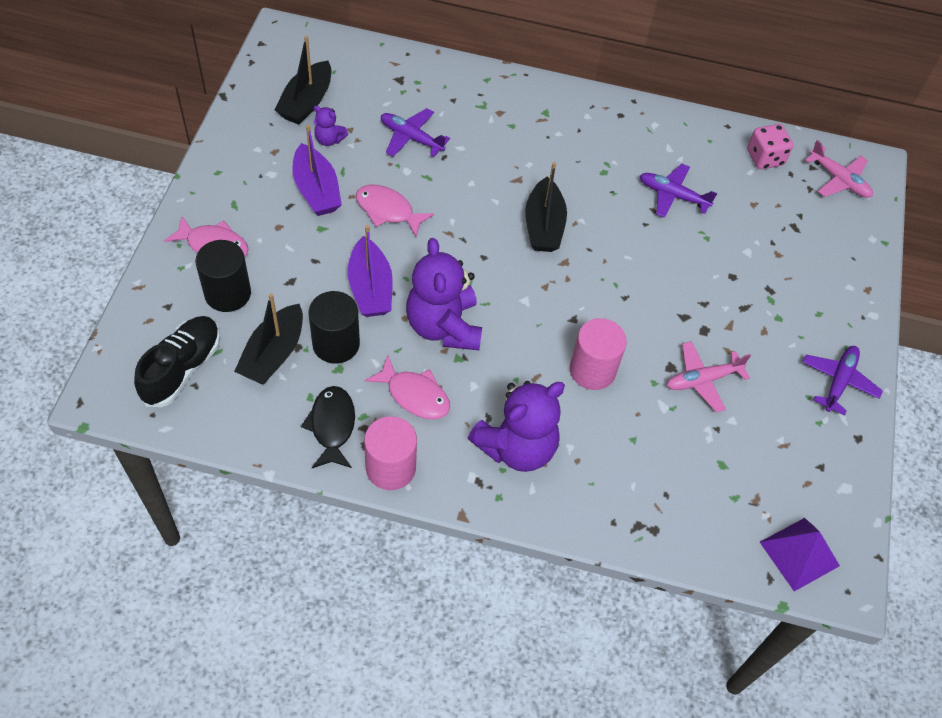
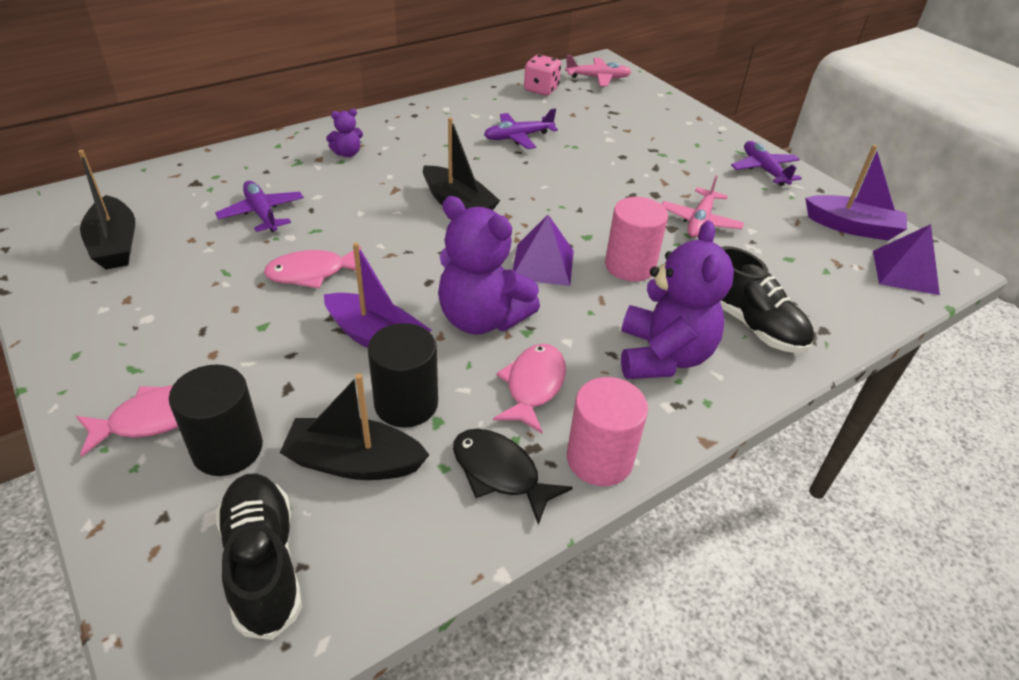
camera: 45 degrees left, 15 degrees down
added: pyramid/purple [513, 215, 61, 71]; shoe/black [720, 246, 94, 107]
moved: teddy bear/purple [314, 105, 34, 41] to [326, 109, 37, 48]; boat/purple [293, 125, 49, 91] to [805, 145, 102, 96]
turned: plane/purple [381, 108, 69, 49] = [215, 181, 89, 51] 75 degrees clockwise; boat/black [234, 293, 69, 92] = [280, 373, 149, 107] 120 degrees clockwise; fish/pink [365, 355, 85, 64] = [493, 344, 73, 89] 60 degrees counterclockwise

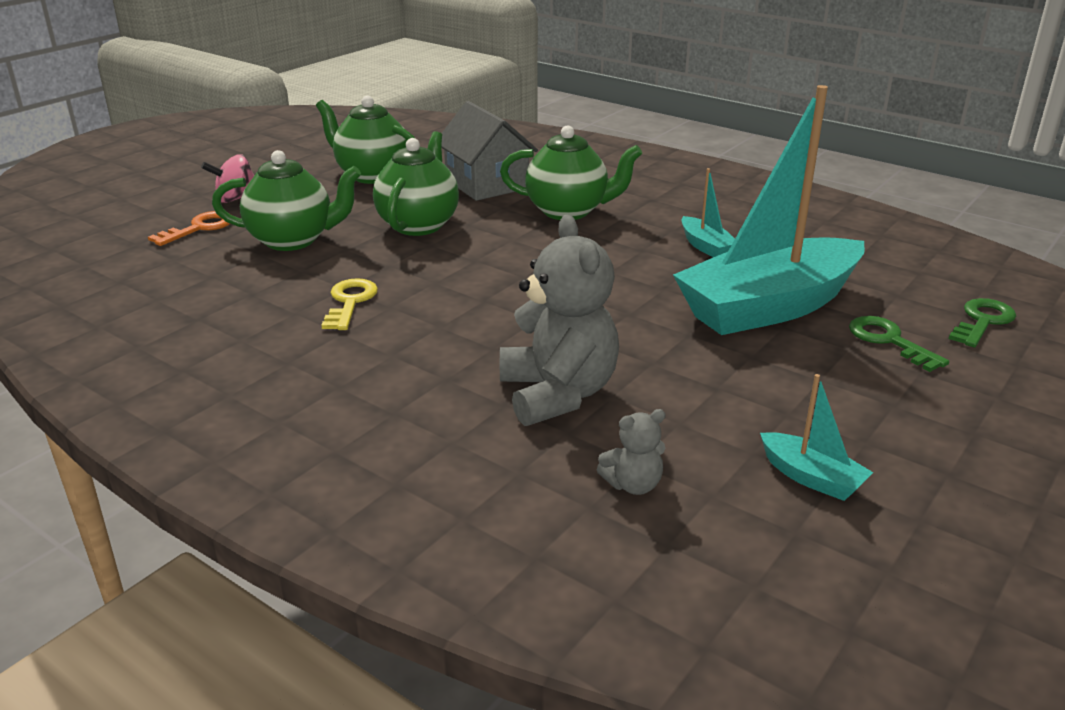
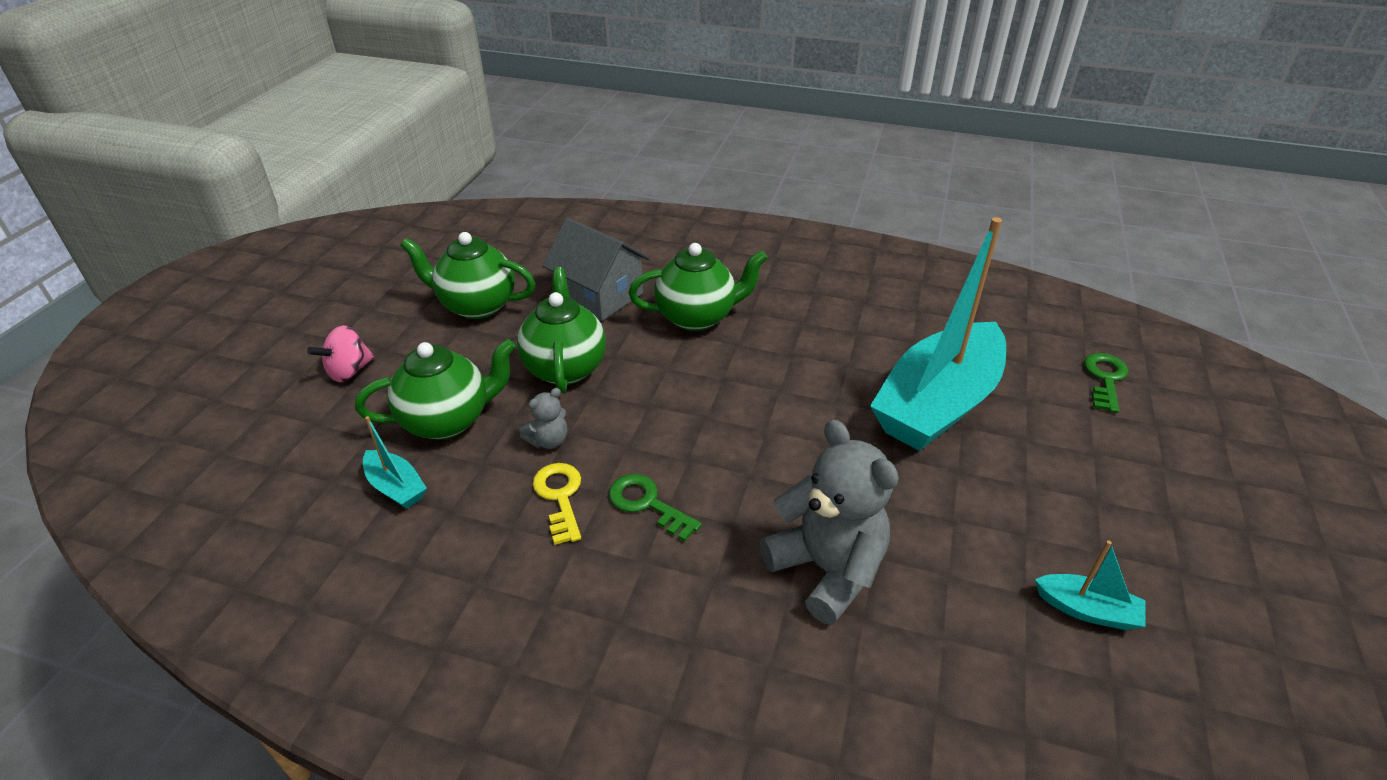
camera: 20 degrees left, 10 degrees up
removed: key/orange [148, 211, 83, 35]
moved: boat/turquoise [681, 168, 54, 89] to [363, 416, 64, 93]; key/green [849, 316, 100, 56] to [609, 474, 93, 68]; teddy bear/grey [597, 409, 68, 86] to [519, 388, 48, 61]

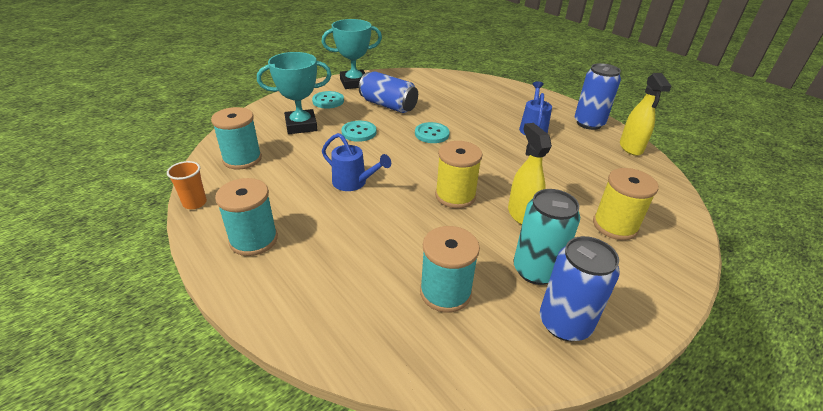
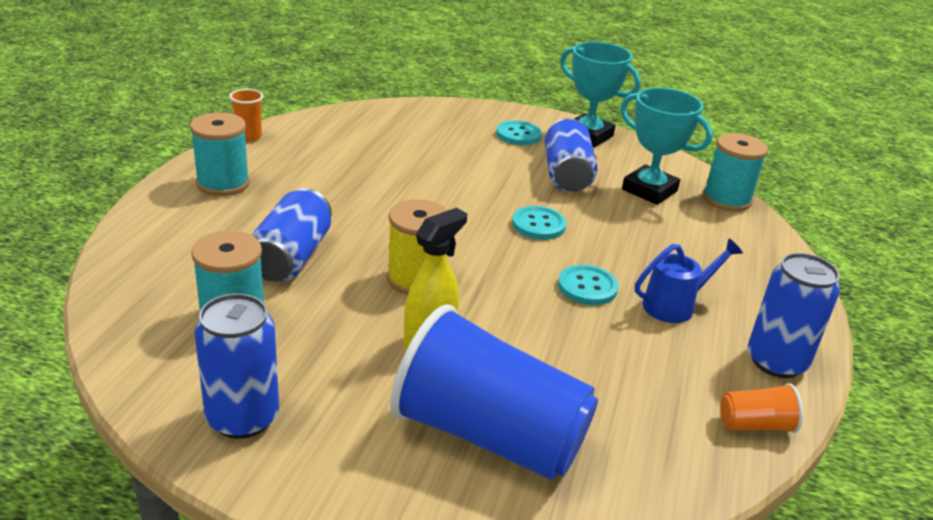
camera: 55 degrees right, 5 degrees down
removed: watering can/blue [322, 133, 69, 58]; can/turquoise [513, 189, 67, 96]
added: can/blue [251, 188, 81, 94]
moved: trophy/turquoise [257, 52, 75, 82] to [620, 88, 93, 117]; spool/turquoise [211, 107, 51, 63] to [703, 133, 65, 79]; button/turquoise [341, 121, 36, 21] to [558, 265, 61, 40]
replaced: spray bottle/yellow [620, 73, 52, 83] to cup/orange [720, 383, 83, 50]; spool/yellow [593, 168, 66, 72] to cup/blue [390, 304, 208, 176]

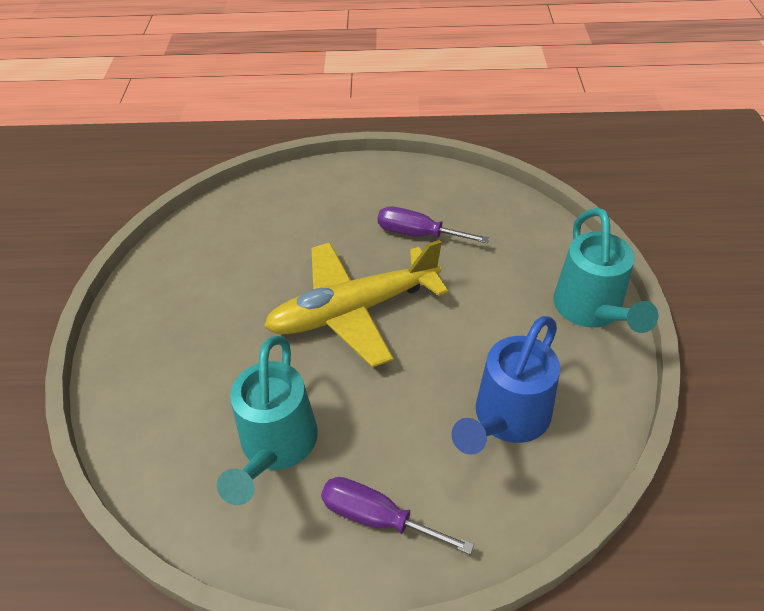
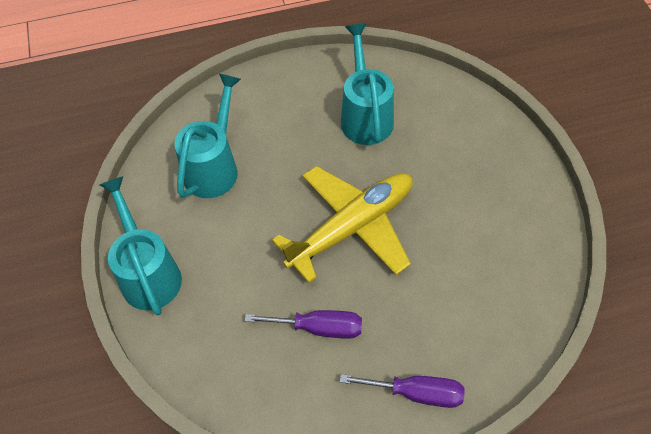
camera: 165 degrees right, 10 degrees up
moved: screwdriver/purple [321, 477, 153, 78] to [340, 374, 125, 34]
recoloured: watering can/blue [452, 316, 108, 139] to watering can/turquoise [174, 74, 67, 124]

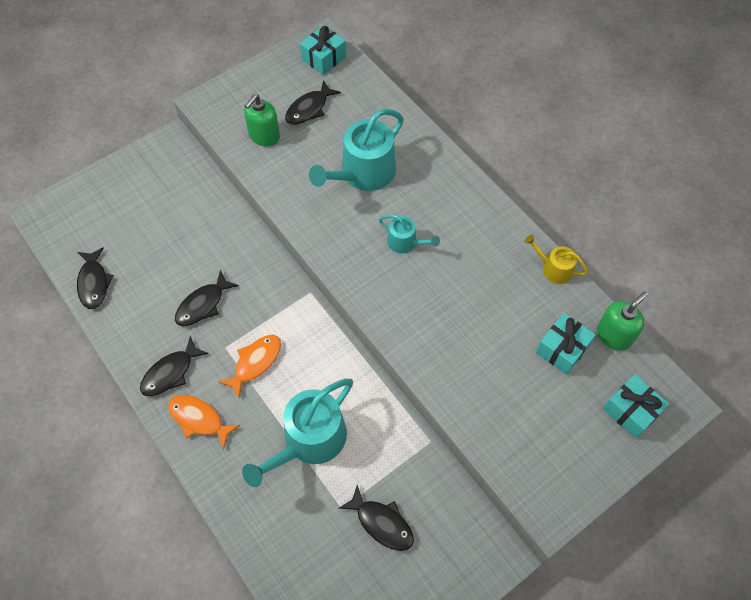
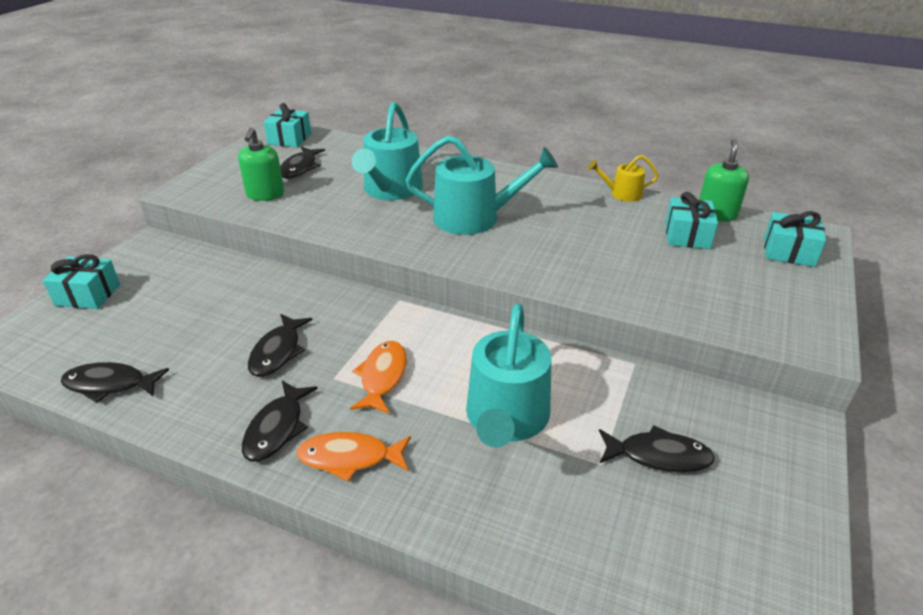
camera: 30 degrees left, 25 degrees down
added: gift/turquoise [43, 254, 77, 55]
turned: fish/black [77, 247, 37, 62] = [61, 362, 108, 41] 135 degrees clockwise
resized: watering can/turquoise [379, 214, 61, 39] = [405, 135, 153, 100] x1.94

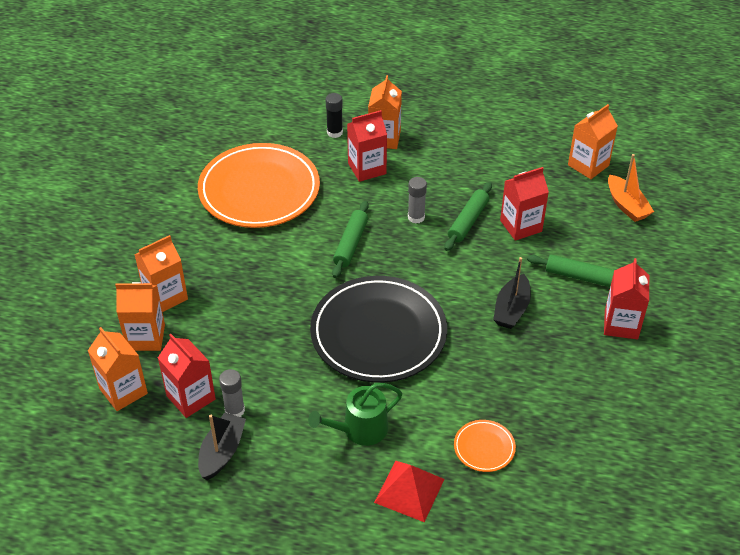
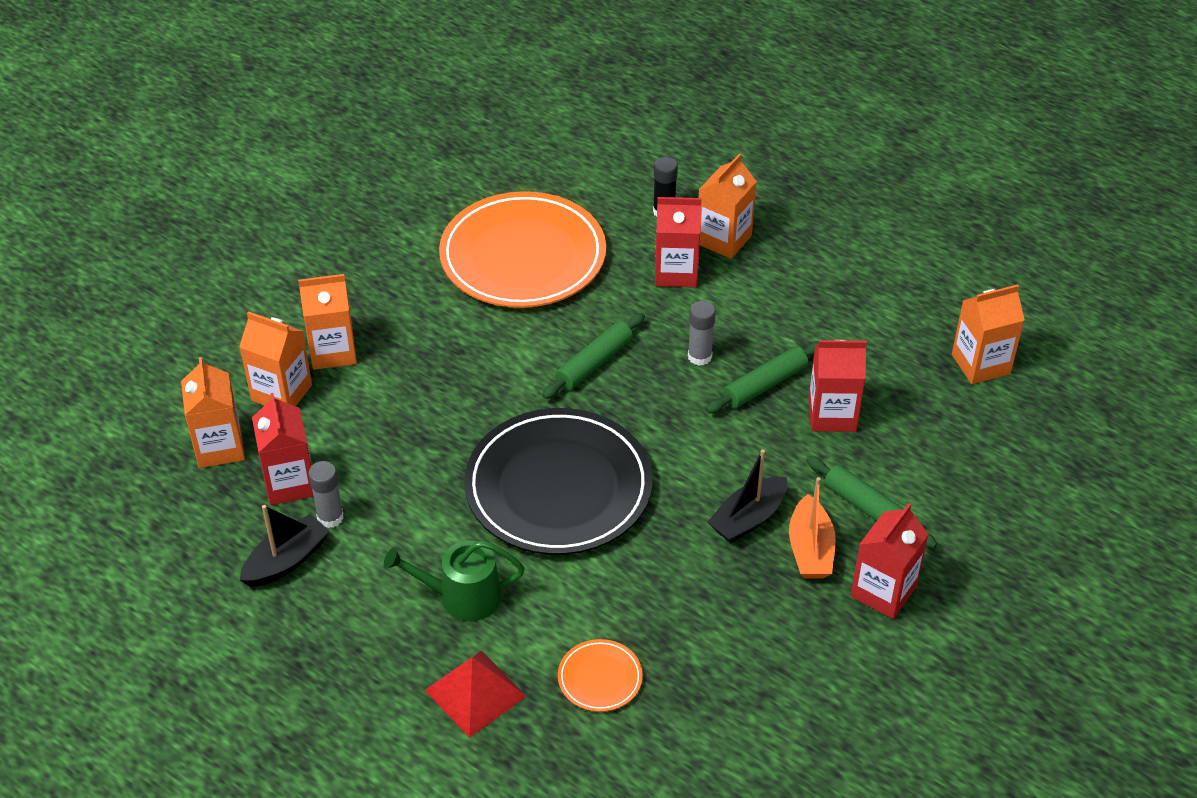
camera: 25 degrees right, 0 degrees up
moved: boat/orange [608, 154, 46, 68] to [789, 477, 47, 102]

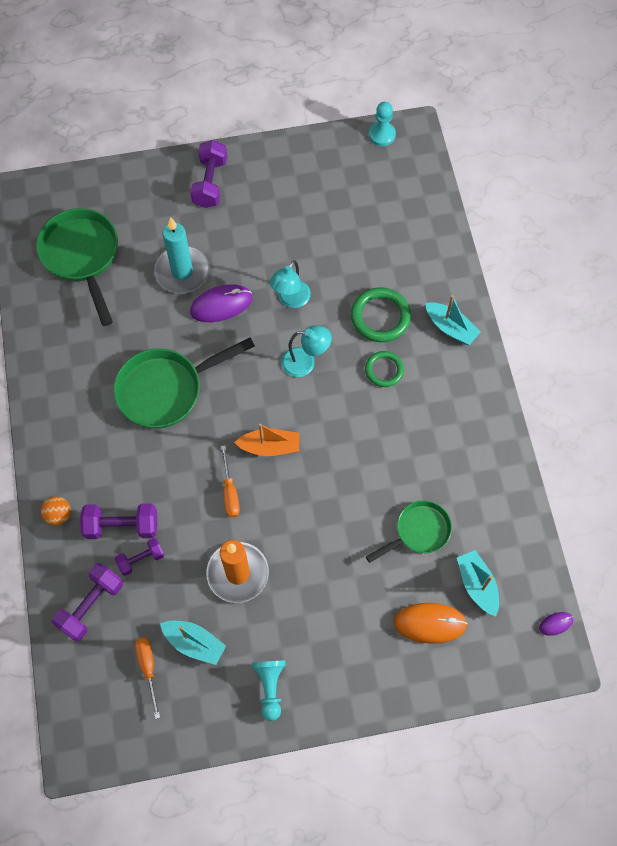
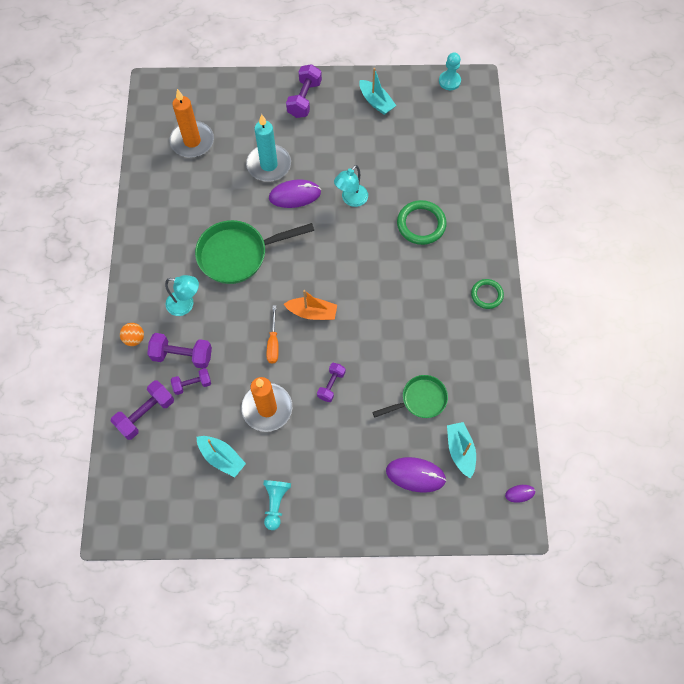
camera: 10 degrees right, 0 degrees up
removed: screwdriver/orange [135, 637, 25, 82]
added: dumbbell/purple [317, 363, 29, 39]
moved: boat/turquoise [425, 295, 56, 50] to [359, 68, 38, 47]; lamp/turquoise [281, 325, 51, 52] to [165, 275, 34, 41]; ring/green [365, 351, 39, 36] to [471, 279, 33, 30]
replaced: pan/green [36, 208, 82, 118] to candle/orange [170, 89, 44, 69]
recoloured: mouse/orange [394, 603, 74, 41] to mouse/purple [386, 457, 61, 35]

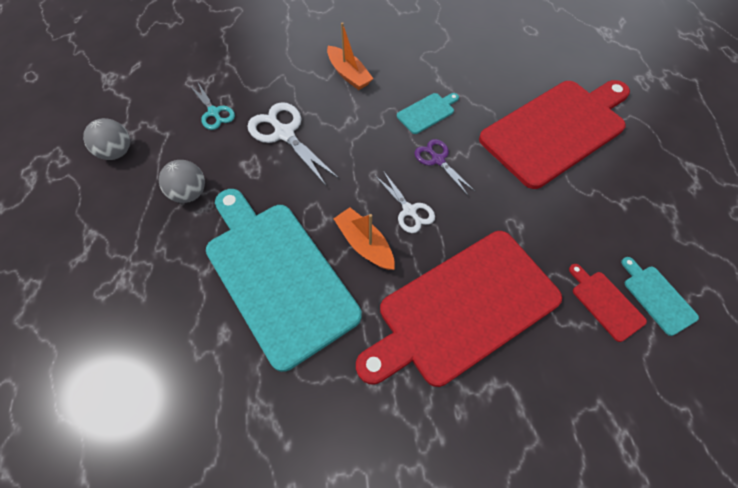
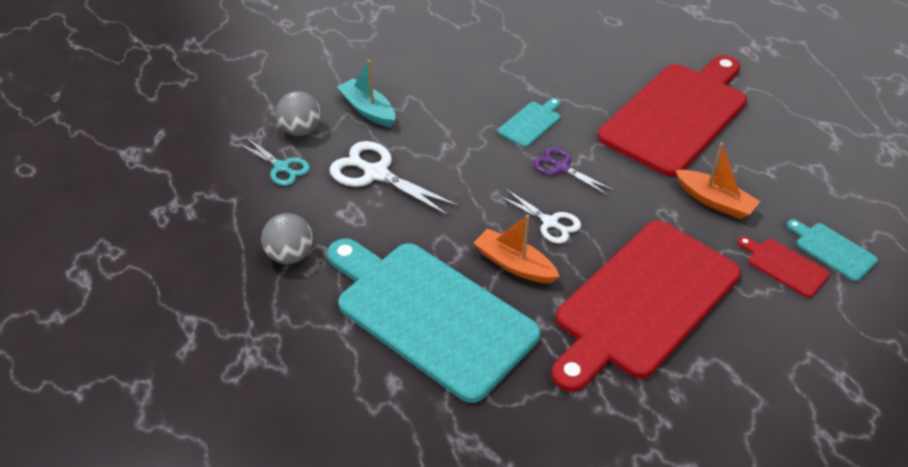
camera: 15 degrees left, 15 degrees down
added: boat/turquoise [337, 60, 58, 67]
moved: boat/orange [327, 22, 46, 68] to [675, 142, 85, 77]; ball/grey [83, 118, 47, 42] to [276, 91, 45, 45]

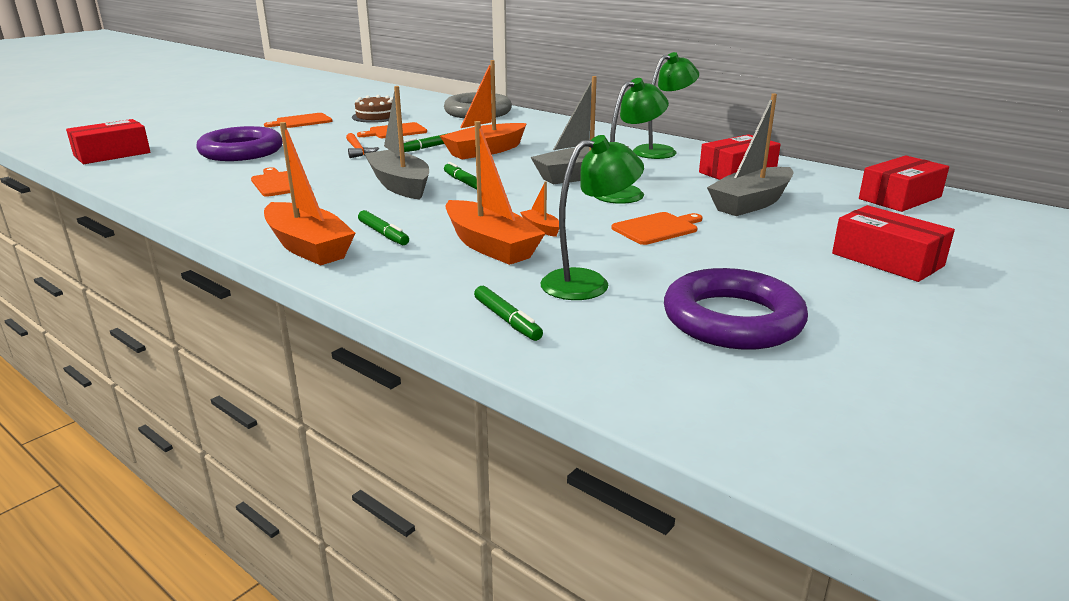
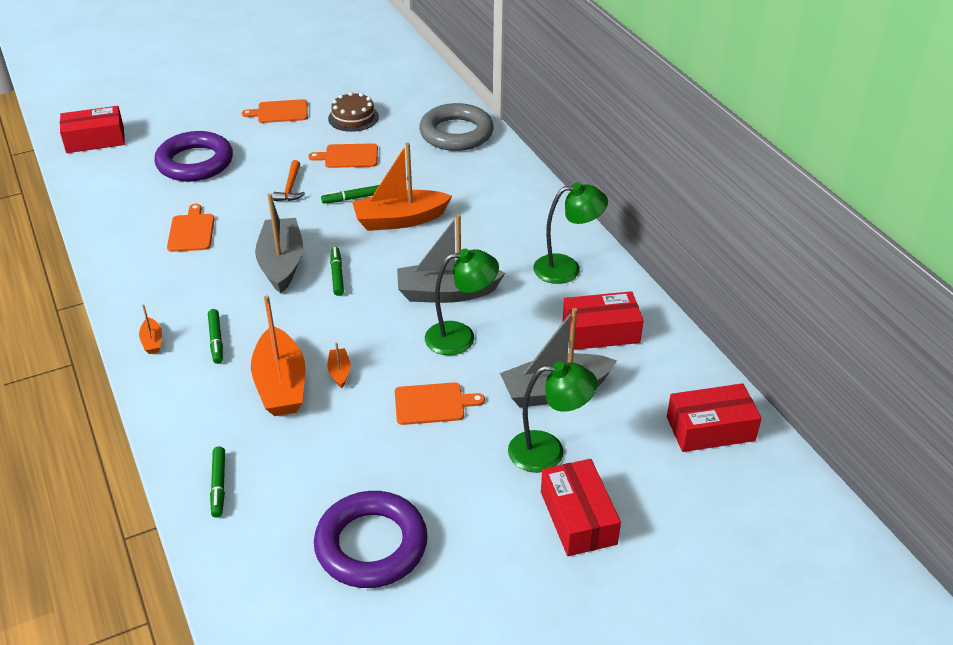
camera: 25 degrees right, 15 degrees up
moved: lamp/green [540, 135, 104, 165] to [508, 362, 89, 111]
resized: boat/orange [264, 122, 91, 143] = [139, 304, 23, 50] x0.44

